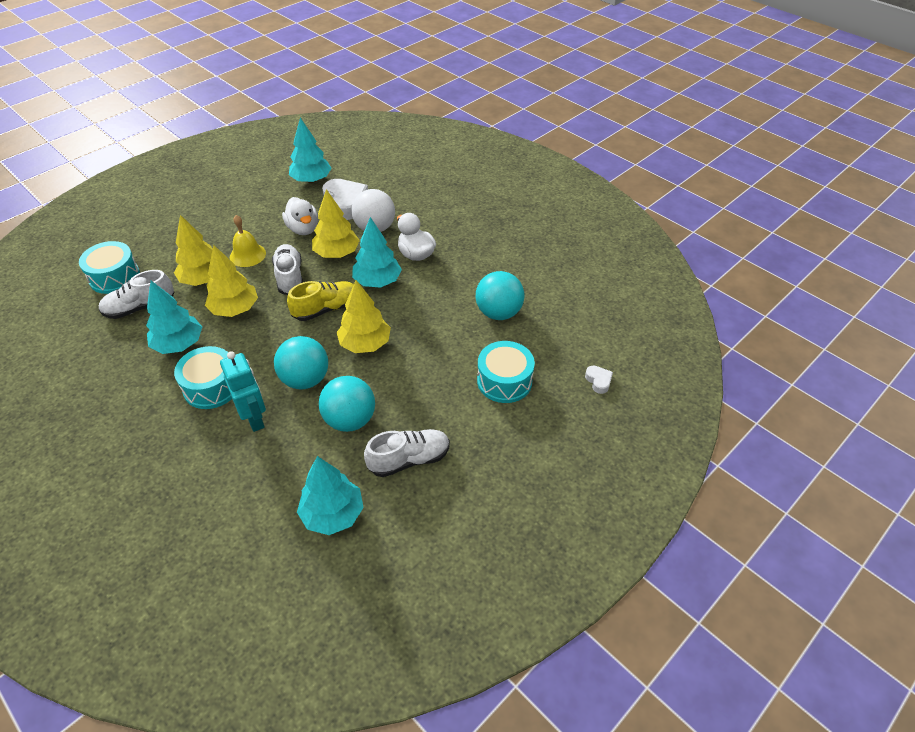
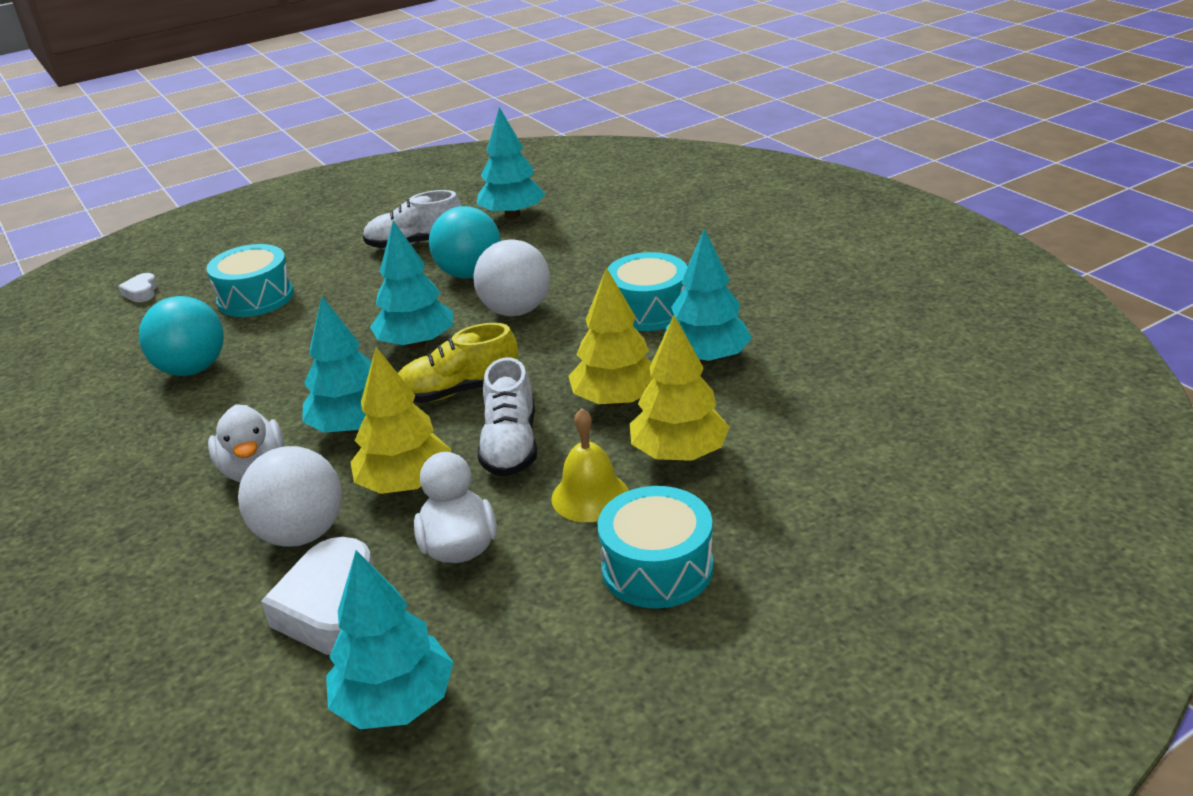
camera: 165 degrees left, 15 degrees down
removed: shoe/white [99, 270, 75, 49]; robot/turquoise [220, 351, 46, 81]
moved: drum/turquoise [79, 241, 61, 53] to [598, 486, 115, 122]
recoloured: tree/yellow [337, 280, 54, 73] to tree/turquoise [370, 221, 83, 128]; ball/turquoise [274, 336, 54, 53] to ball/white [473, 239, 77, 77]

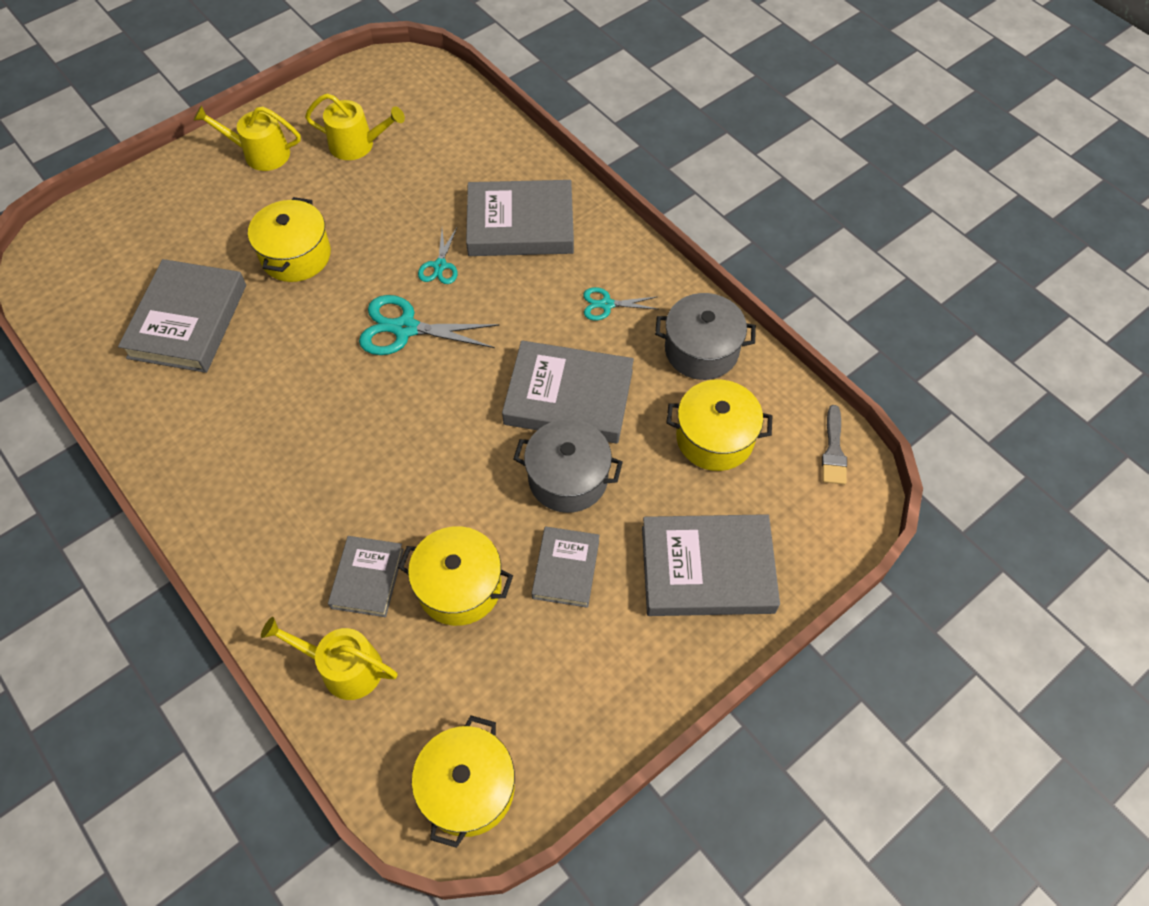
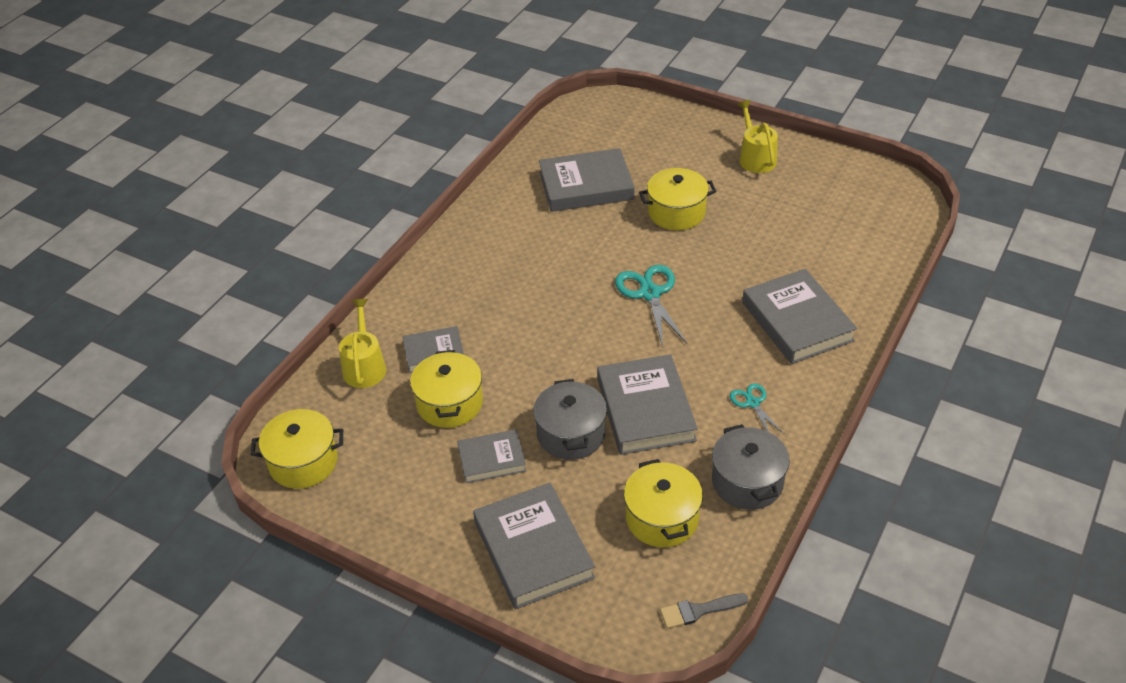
camera: 70 degrees right, 15 degrees down
removed: watering can/yellow [305, 93, 100, 67]; scissors/turquoise [418, 228, 40, 56]

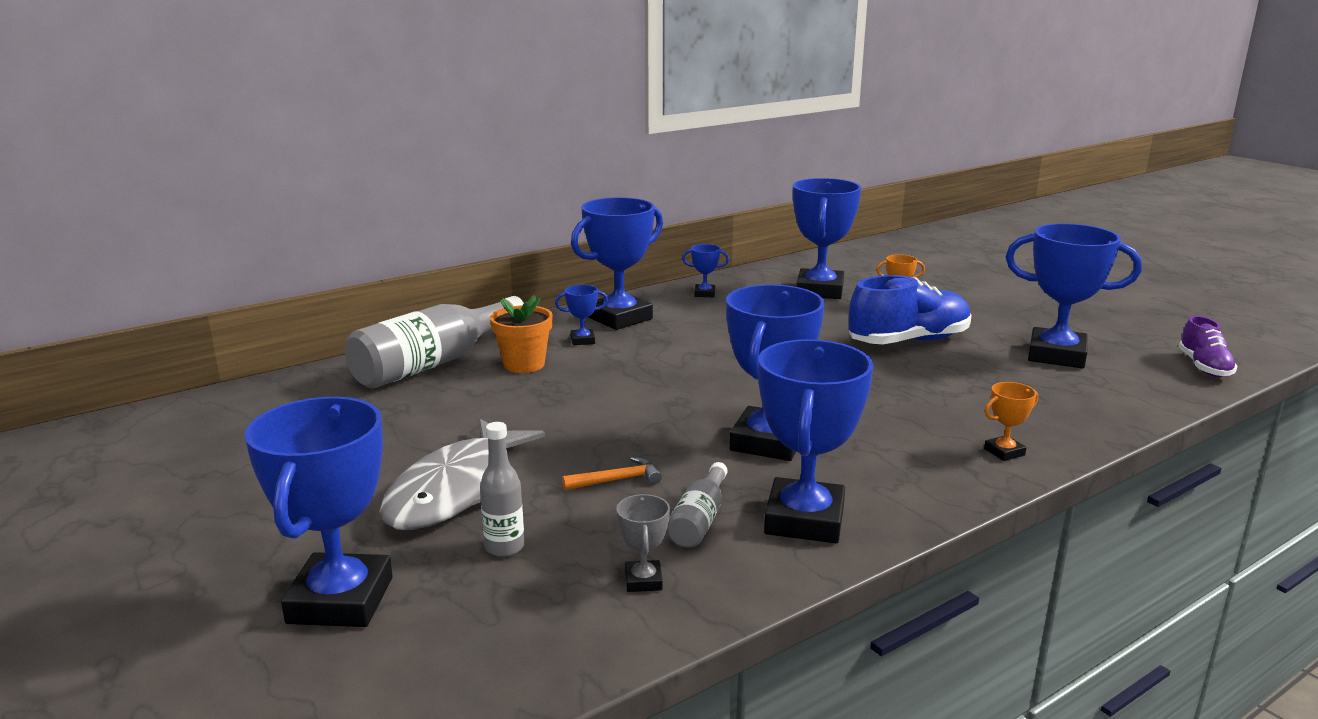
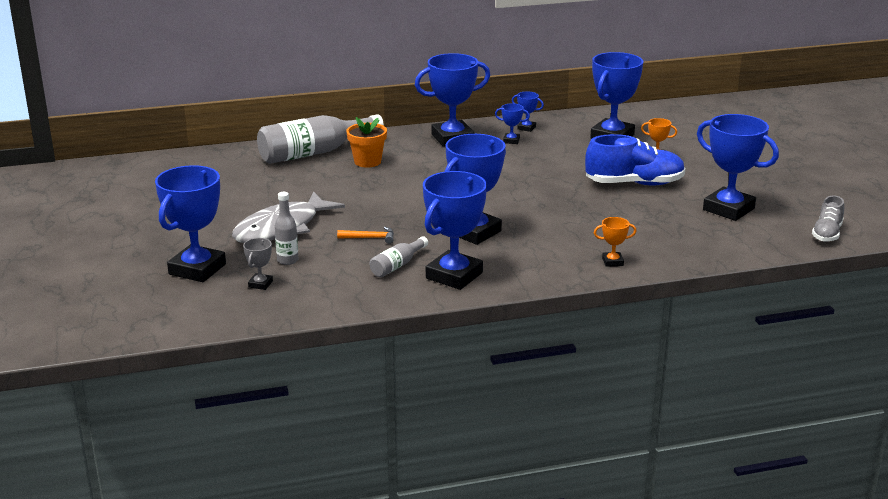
camera: 20 degrees right, 5 degrees up
moved: trophy/blue [555, 285, 53, 60] to [495, 103, 35, 41]; trophy/grey [616, 494, 54, 98] to [243, 238, 30, 52]
recoloured: shoe/purple [1178, 316, 59, 61] to shoe/grey [812, 195, 32, 47]

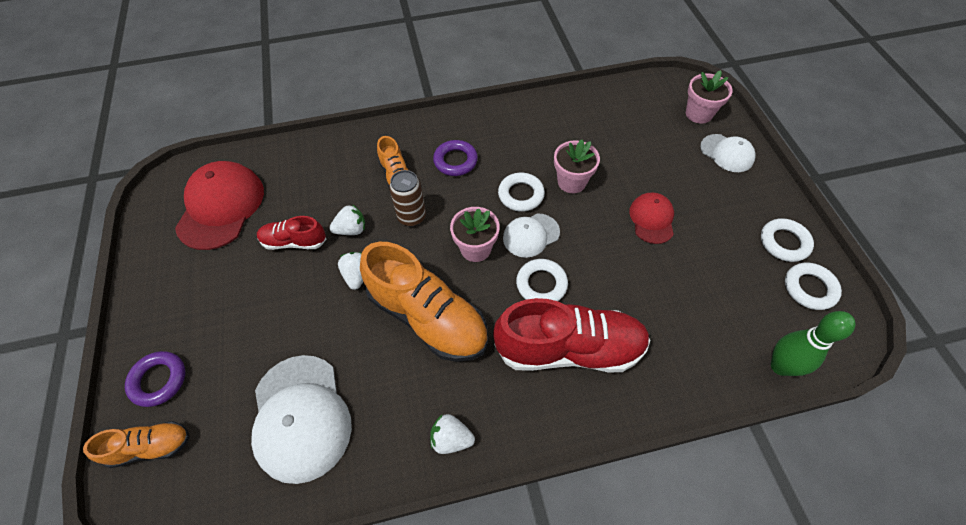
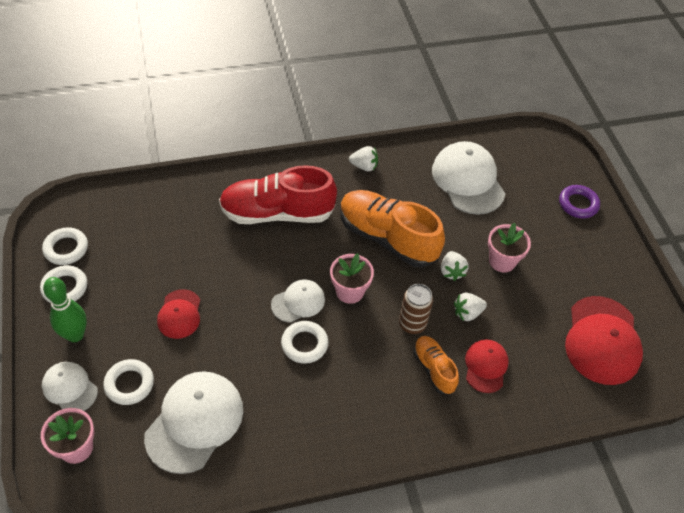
camera: 175 degrees right, 5 degrees down
removed: ring/purple [433, 140, 45, 36]; shoe/red [257, 216, 69, 34]; shoe/orange [83, 421, 107, 47]
added: cap/red [465, 339, 44, 54]; cap/white [144, 371, 99, 103]
moved: flower pot/pink [554, 139, 46, 54] to [488, 223, 43, 49]; ring/white [516, 259, 52, 42] to [103, 359, 51, 46]; bowling pin/green [771, 311, 85, 65] to [43, 277, 44, 65]

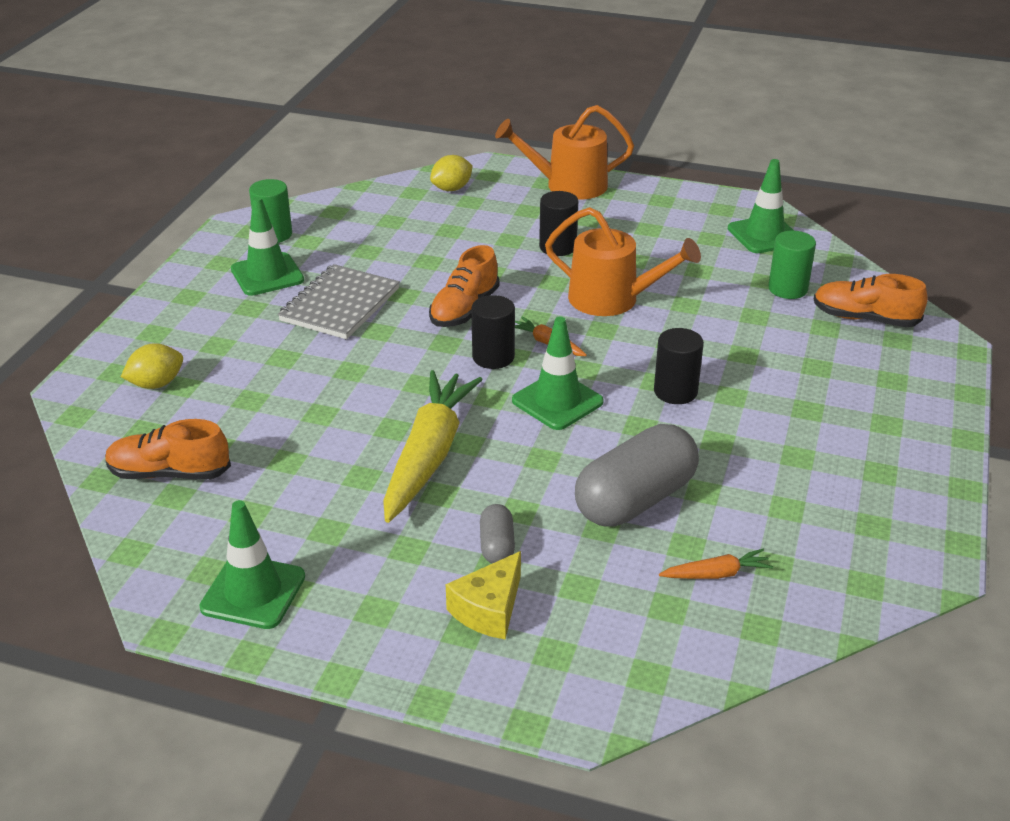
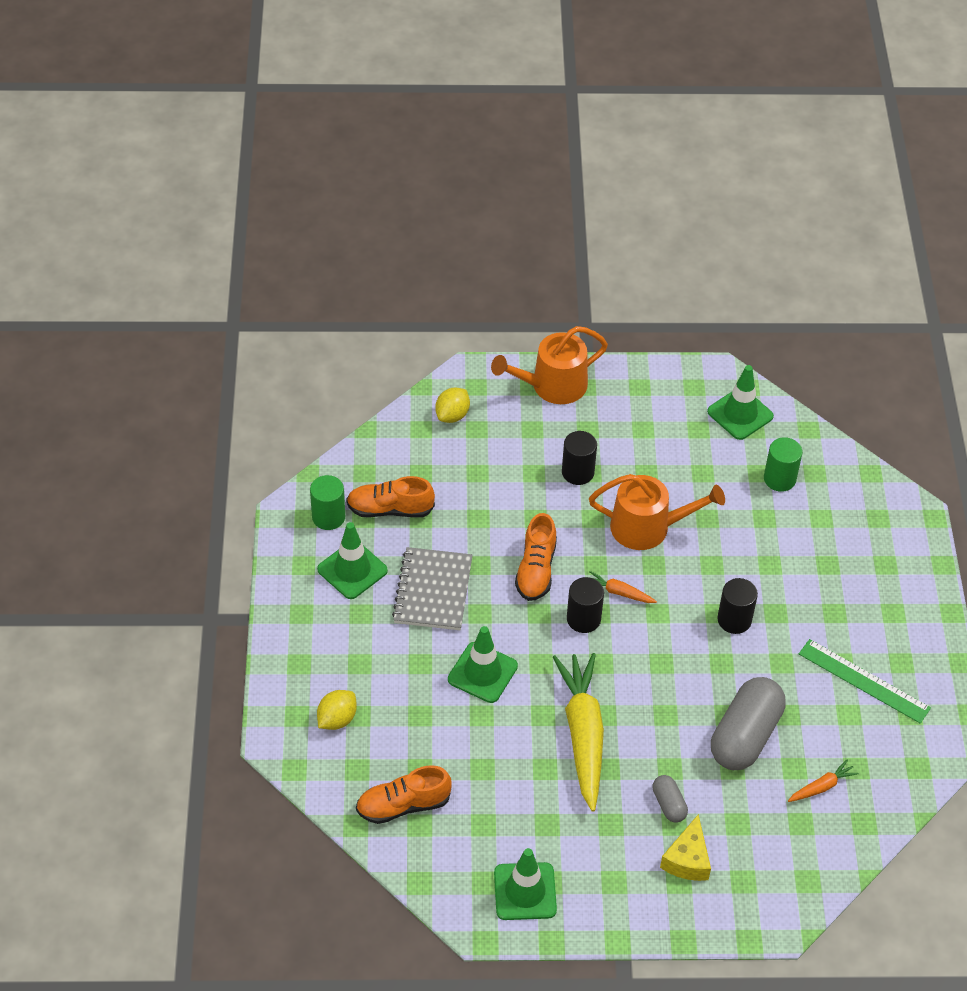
camera: 20 degrees left, 15 degrees up
added: ruler/green [799, 639, 132, 85]
moved: shoe/orange [814, 274, 114, 53] to [346, 476, 89, 42]; traffic cone/green [512, 317, 92, 113] to [448, 626, 70, 77]

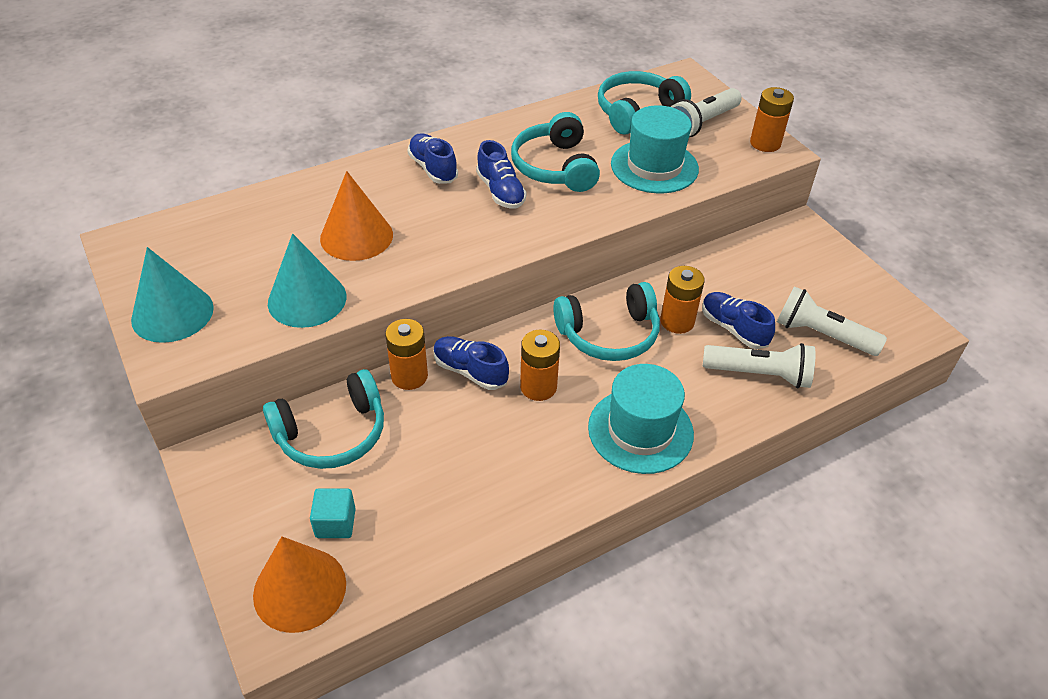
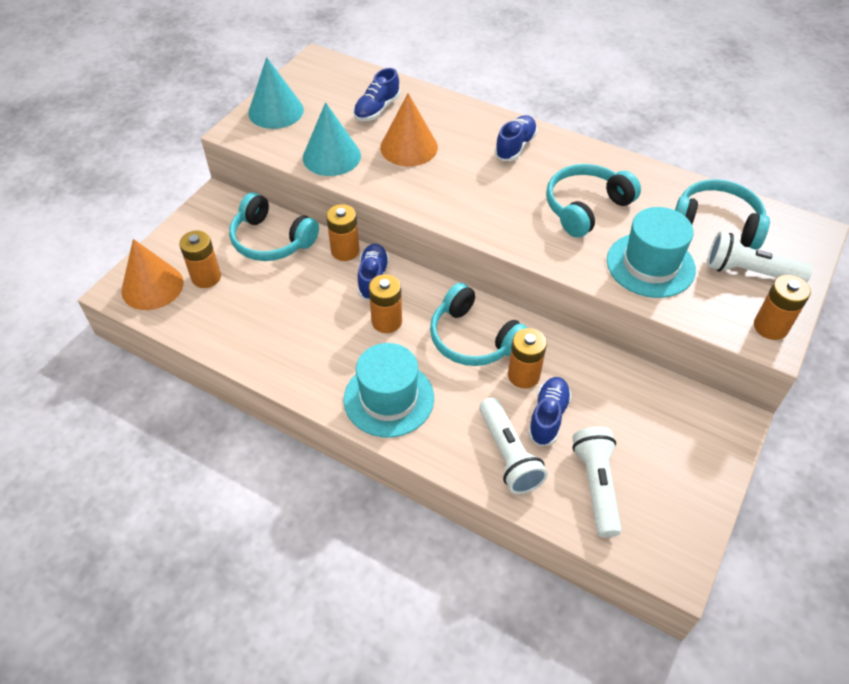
camera: 60 degrees right, 5 degrees up
moved: shoe/blue [476, 140, 50, 69] to [353, 68, 47, 53]
replaced: cube/turquoise [310, 488, 46, 50] to battery/orange [179, 231, 42, 57]

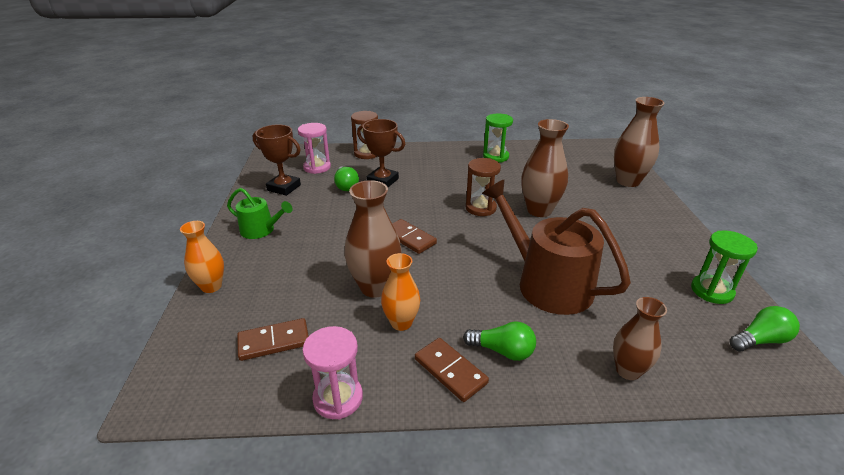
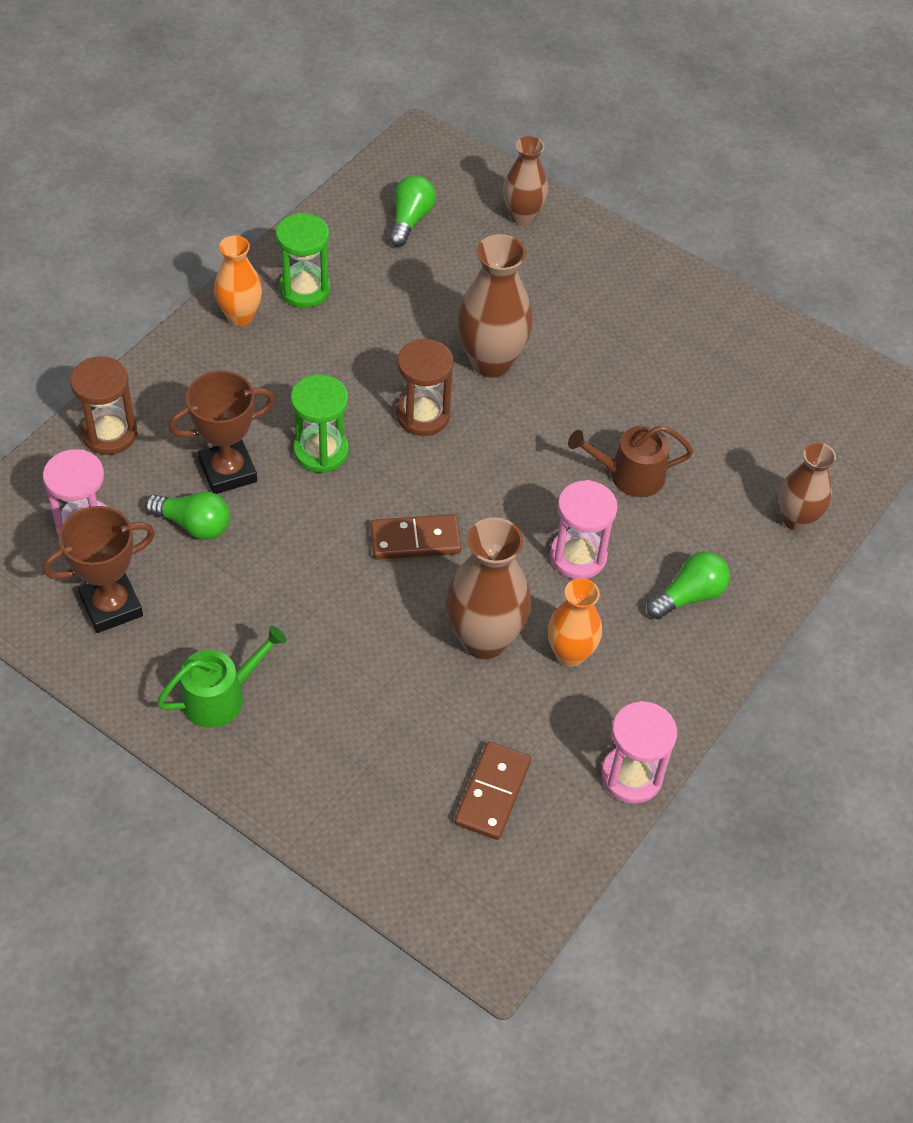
camera: 55 degrees left, 20 degrees up
removed: domino/brown [415, 338, 74, 64]
added: hourglass/pink [550, 480, 68, 99]
moved: vase/orange [180, 221, 44, 72] to [214, 236, 48, 90]; hourglass/green [691, 230, 67, 74] to [291, 375, 58, 98]; light bulb/green [730, 306, 70, 46] to [389, 175, 47, 72]
resized: vase/brown [614, 97, 51, 90] = [503, 136, 45, 89] x0.64; watering can/brown [482, 179, 149, 136] = [568, 425, 126, 72] x0.53

